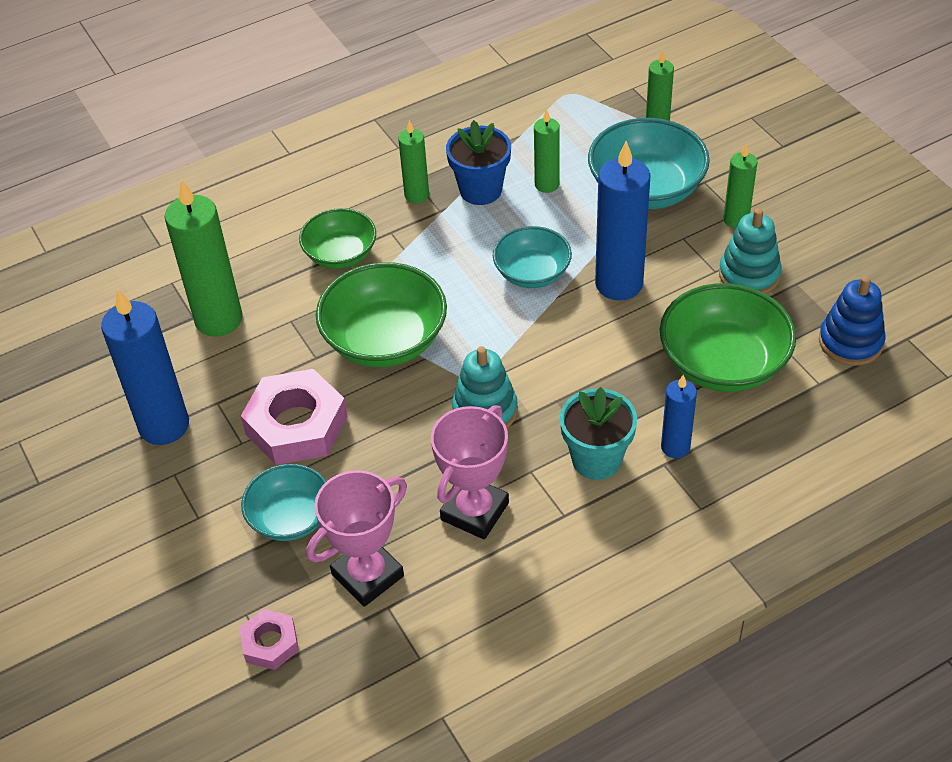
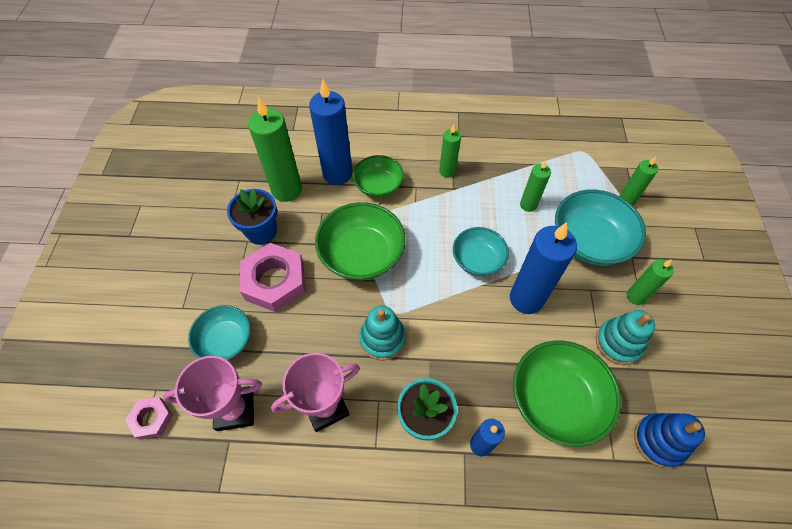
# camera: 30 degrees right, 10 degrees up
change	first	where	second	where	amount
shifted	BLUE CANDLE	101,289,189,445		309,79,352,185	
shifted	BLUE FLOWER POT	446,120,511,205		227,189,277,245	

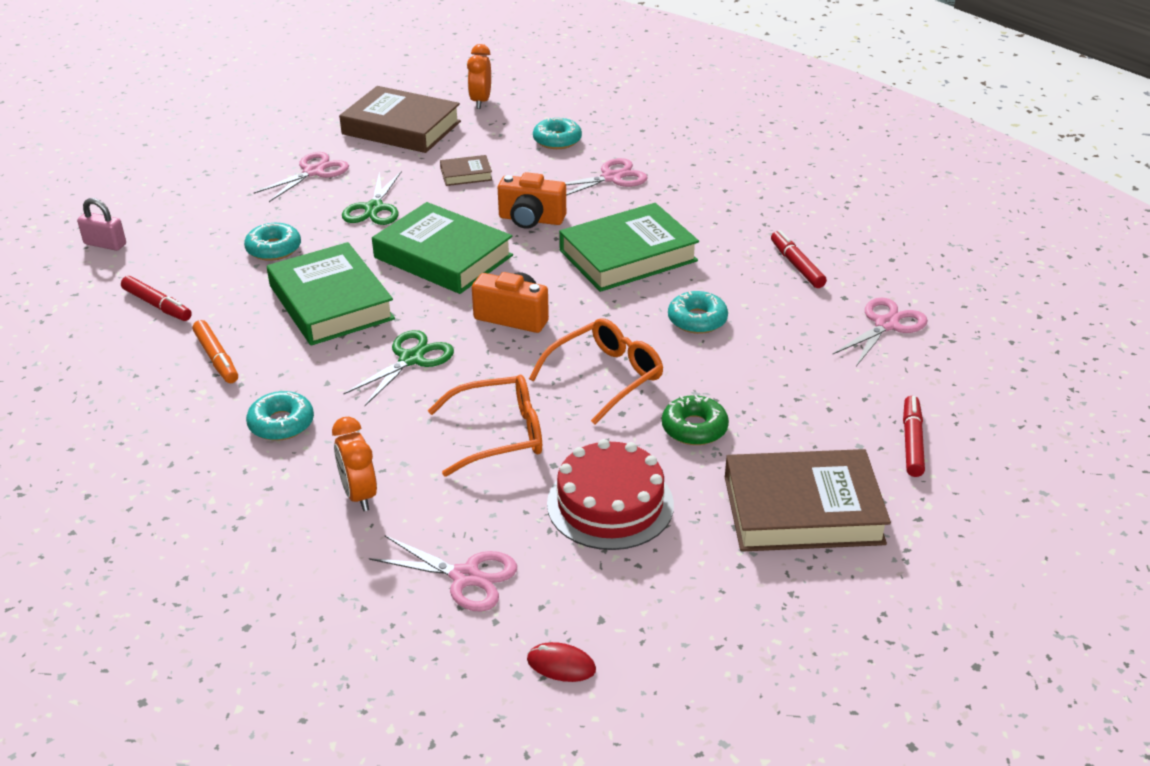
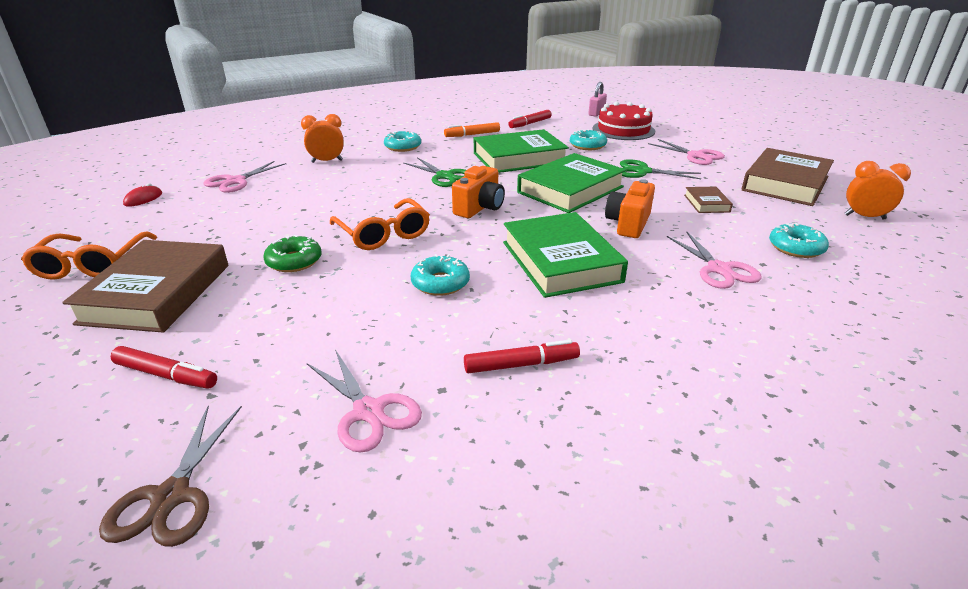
# camera: 100 degrees right, 5 degrees down
change	first	where	second	where	amount
new			BROWN SCISSORS	99,406,242,547	
shifted	ORANGE GLASSES	428,375,542,477		21,232,157,280	
shifted	RED CAKE	547,439,674,550		593,102,655,140	

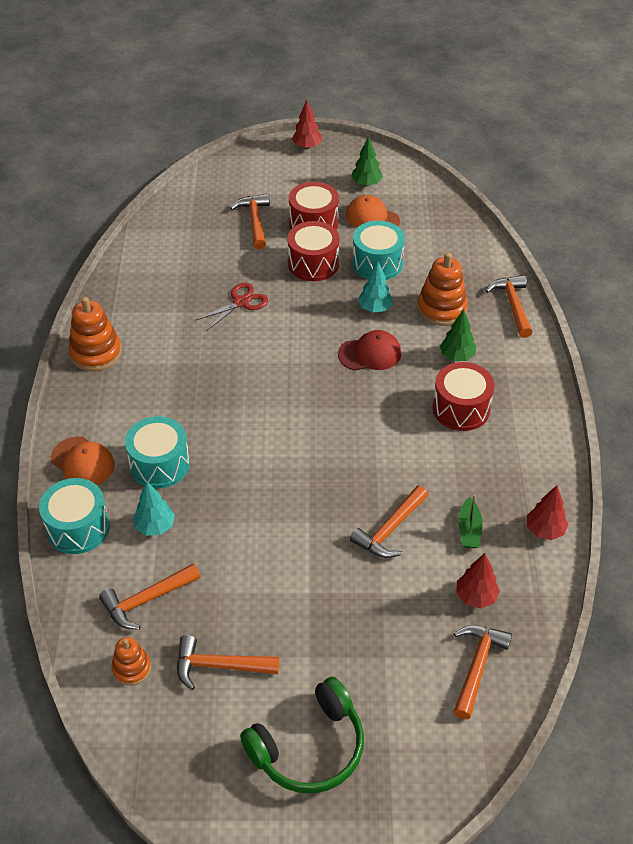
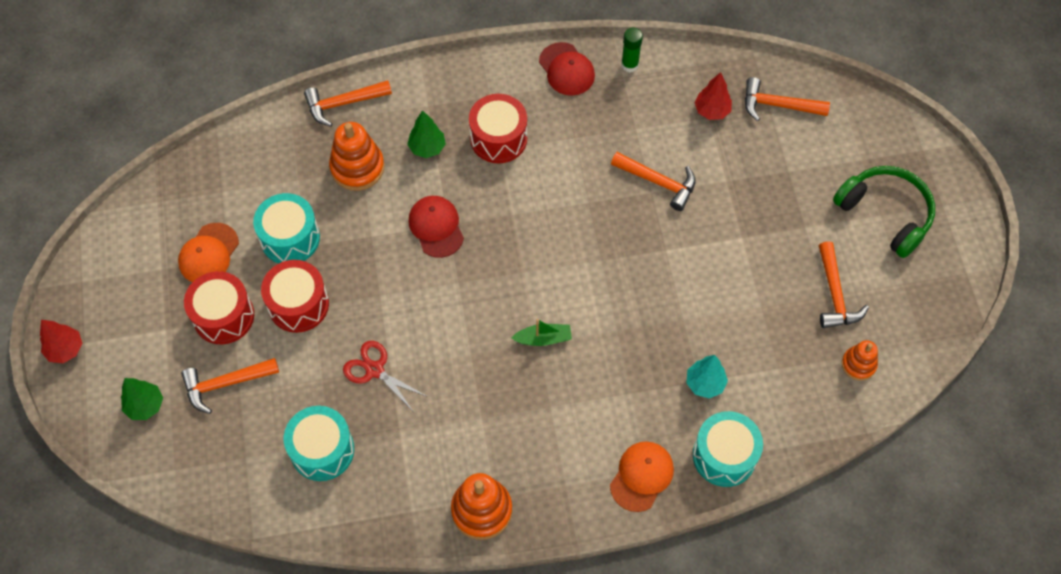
# camera: 100 degrees left, 15 degrees up
change	first	where	second	where	amount
gone	ORANGE HAMMER	99,563,200,630			
gone	TURQUOISE TREE	358,261,393,312			
new			RED CAP	539,42,595,96	
shifted	TURQUOISE DRUM	125,416,190,489		284,406,354,481	
shifted	GREEN TREE	351,136,383,186		121,378,163,420	
shifted	GREEN BOAT	458,494,483,548		511,319,572,346	
swapped	RED TREE	527,485,568,540	GREEN GLUE STICK	621,28,643,72	

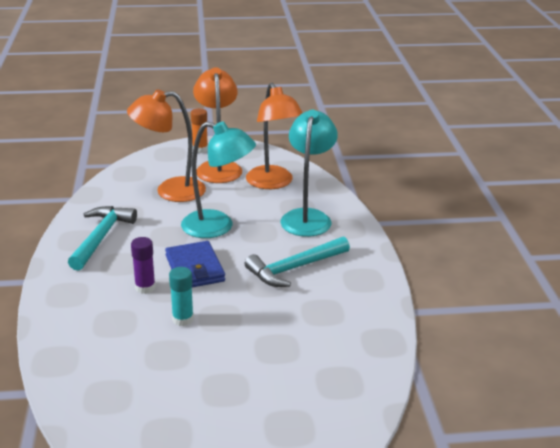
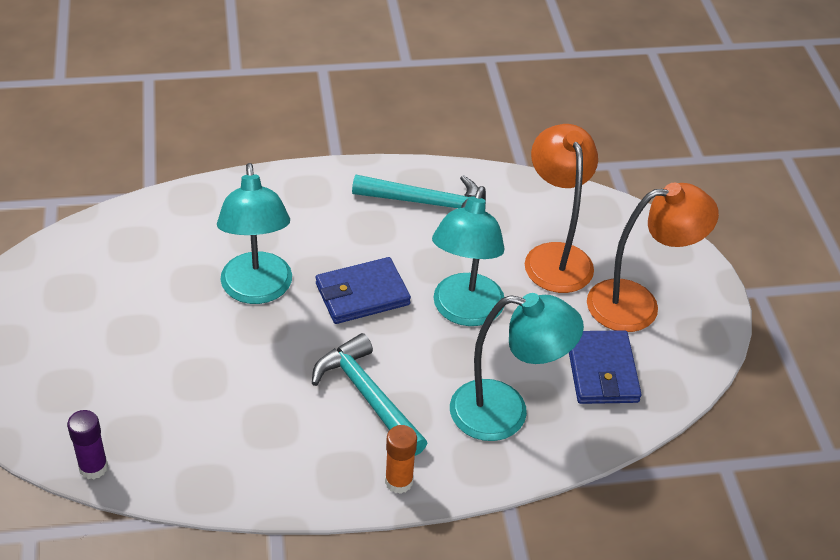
# camera: 85 degrees right, 15 degrees up
change	first	where	second	where	amount
shifted	PURPLE GLUE STICK	131,237,156,294		67,410,108,480	
shifted	ORANGE GLUE STICK	191,108,208,153		385,425,417,494	
swapped	TURQUOISE GLUE STICK	169,267,194,326	TURQUOISE LAMP	217,163,292,304	
swapped	ORANGE LAMP	246,83,303,189	BLUE WALLET	569,330,642,404	

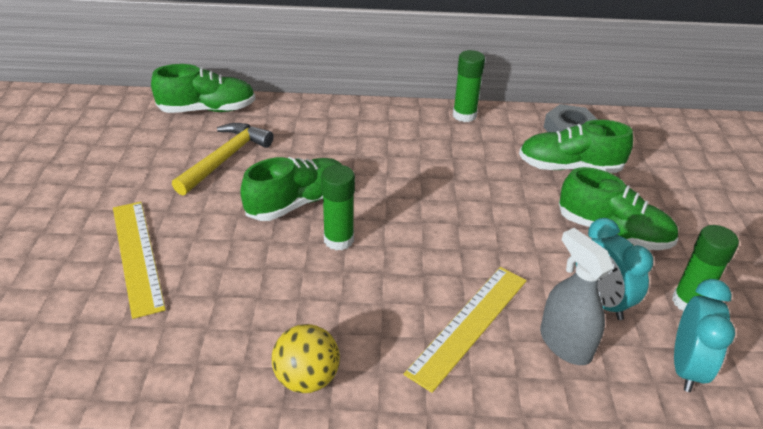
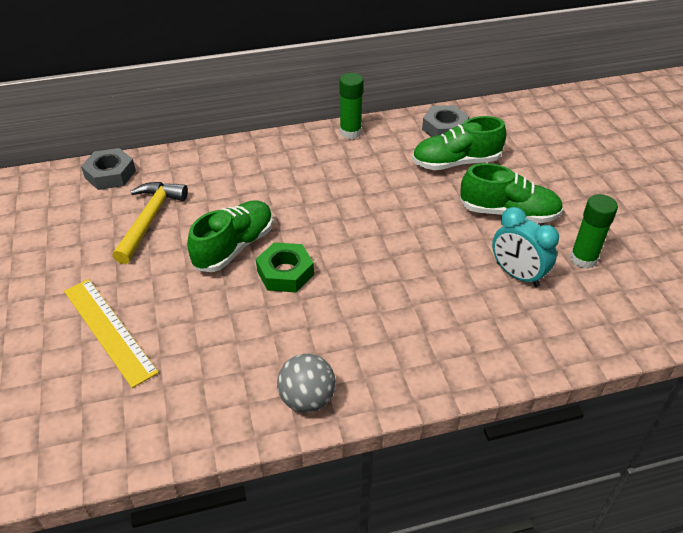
# camera: 15 degrees left, 5 degrees up
change	first	where	second	where	amount
gone	YELLOW RULER	404,267,527,393			
gone	GREY SPRAY BOTTLE	540,228,614,365			
gone	TURQUOISE CLOCK	674,279,735,392			
swapped	GREEN SHOE	151,64,255,113	GREY NUT	81,148,136,190	
swapped	GREEN GLUE STICK	321,165,355,251	GREEN NUT	256,242,314,292	
repainted	YELLOW BALL	272,324,340,393	GREY BALL	277,354,336,413	

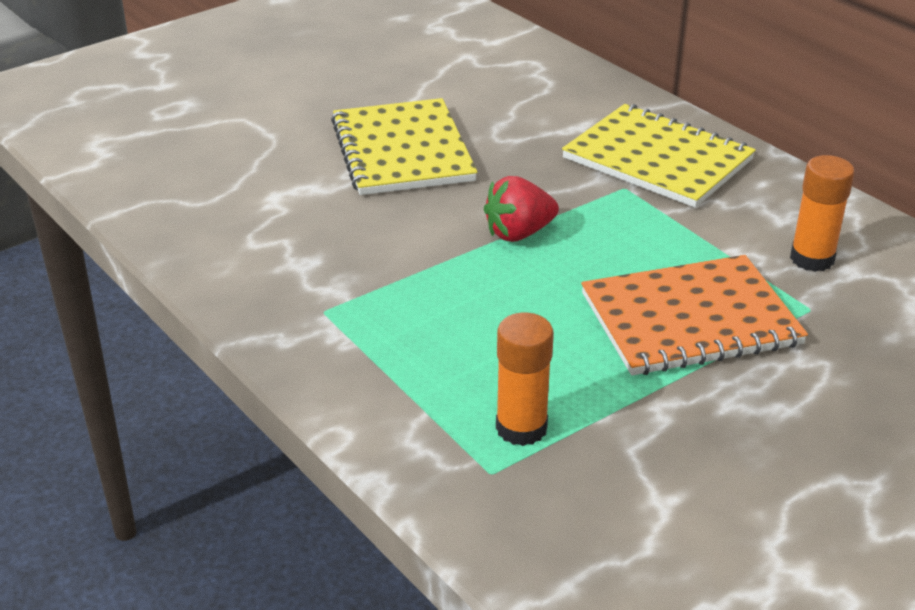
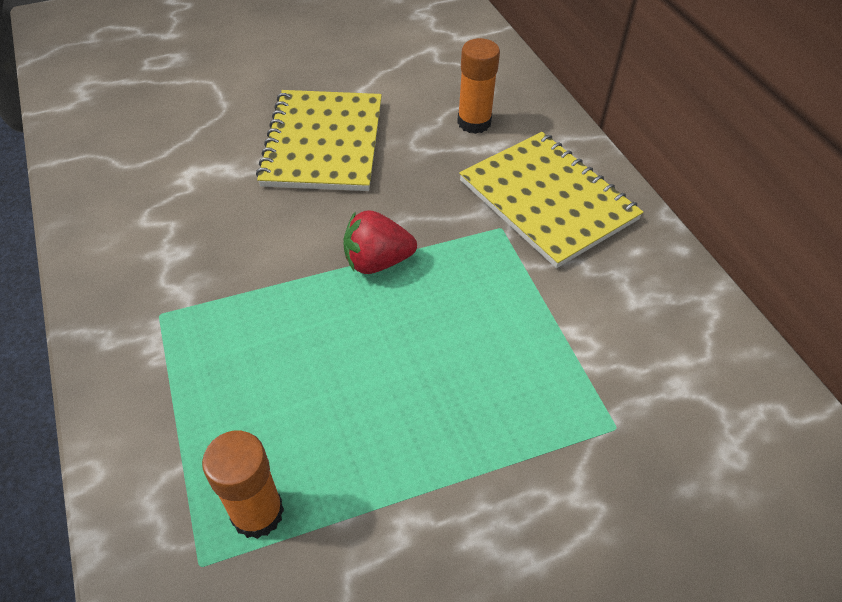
# camera: 15 degrees right, 15 degrees up
change	first	where	second	where	amount
gone	ORANGE NOTEBOOK	581,255,808,376			
shifted	ORANGE GLUE STICK	790,155,855,272		457,38,500,134	

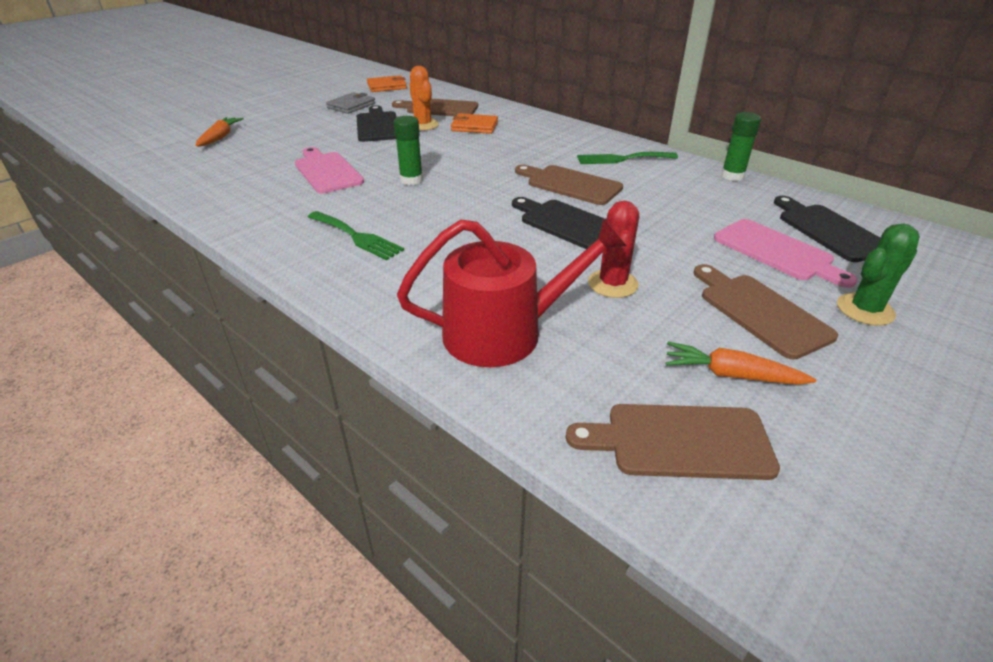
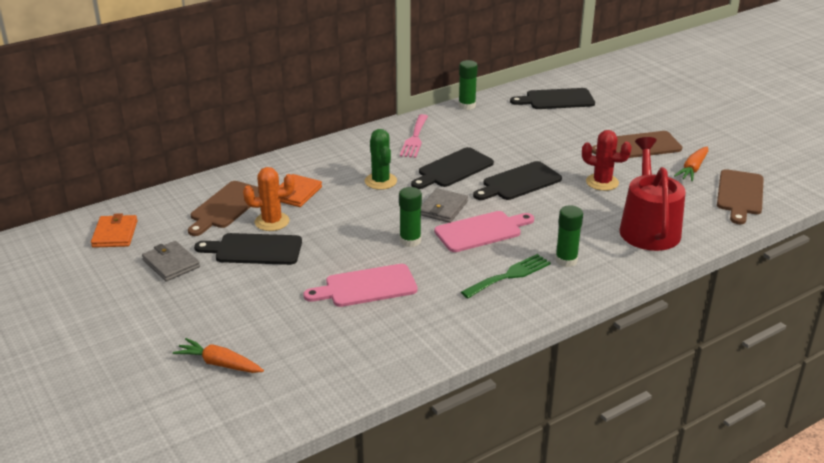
# camera: 75 degrees left, 5 degrees down
change	first	where	second	where	amount
new			GREY WALLET	421,188,468,223	
new			GREEN GLUE STICK	555,205,583,267	
shifted	PINK CUTTING BOARD	714,219,857,288		434,211,534,252	
shifted	GREEN CACTUS	837,224,920,326		365,129,397,190	
repainted	BROWN CUTTING BOARD	515,165,623,205	BLACK CUTTING BOARD	411,147,494,189	
repainted	GREEN FORK	577,152,678,164	PINK FORK	400,114,428,158	

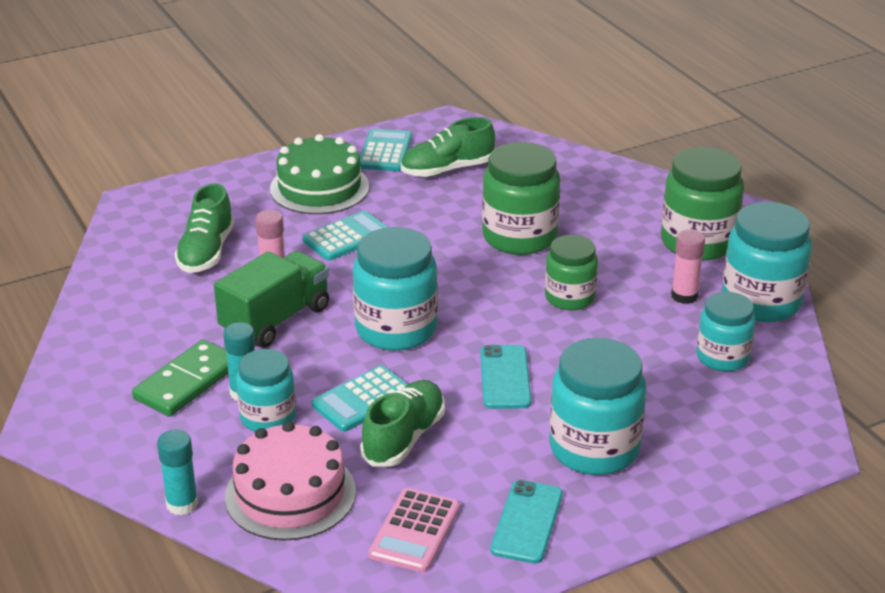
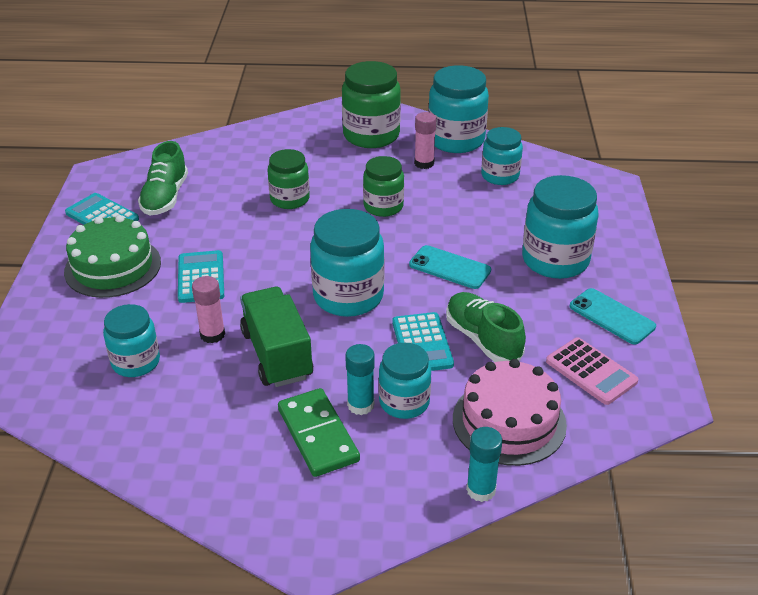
# camera: 60 degrees left, 5 degrees up
change	first	where	second	where	amount
swapped	GREEN SHOE	175,183,234,273	TURQUOISE JAR	103,304,160,377	
scaled	GREEN JAR	482,142,560,255		268,149,310,209	x0.64

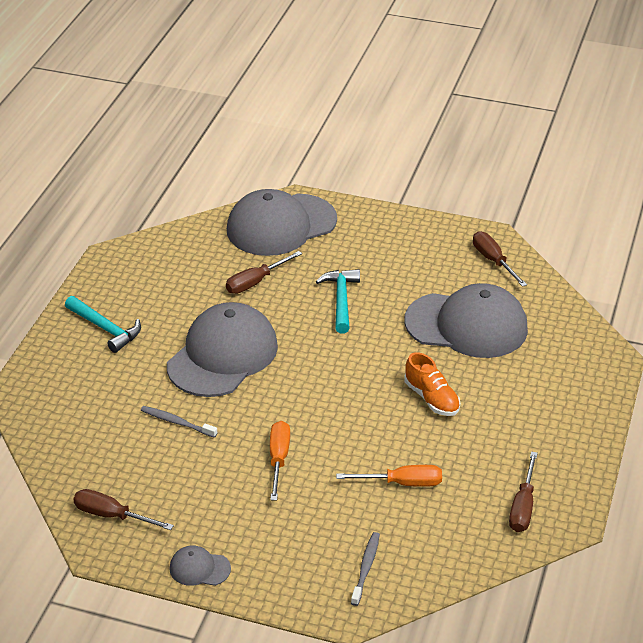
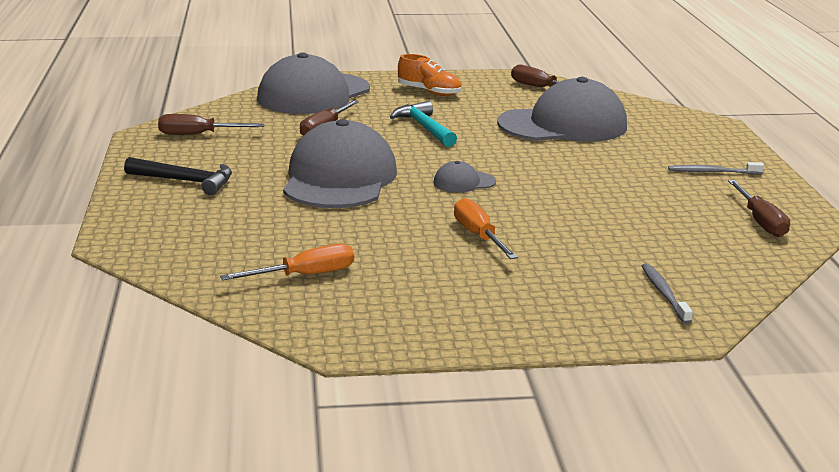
# camera: 25 degrees left, 15 degrees down
change	first	where	second	where	amount
shifted	BROWN SCREWDRIVER	73,489,174,530		158,114,265,135	
shifted	GREY TOOTHBRUSH	141,406,217,438		668,162,764,174	
shifted	GREY CAP	169,545,231,586		433,161,496,193	
shifted	ORANGE SCREWDRIVER	336,465,442,487		220,244,354,281	
shifted	ORANGE SHOE	404,352,460,416		398,54,462,96	
repainted	TURQUOISE HAMMER	65,296,141,353	BLACK HAMMER	124,157,232,195	

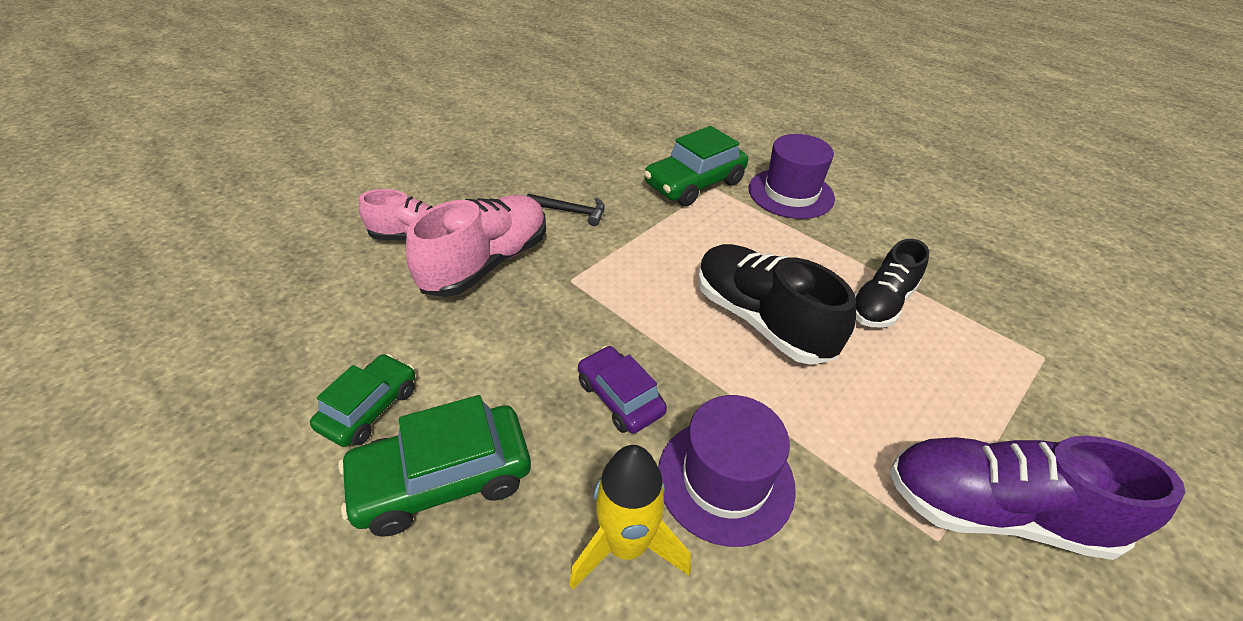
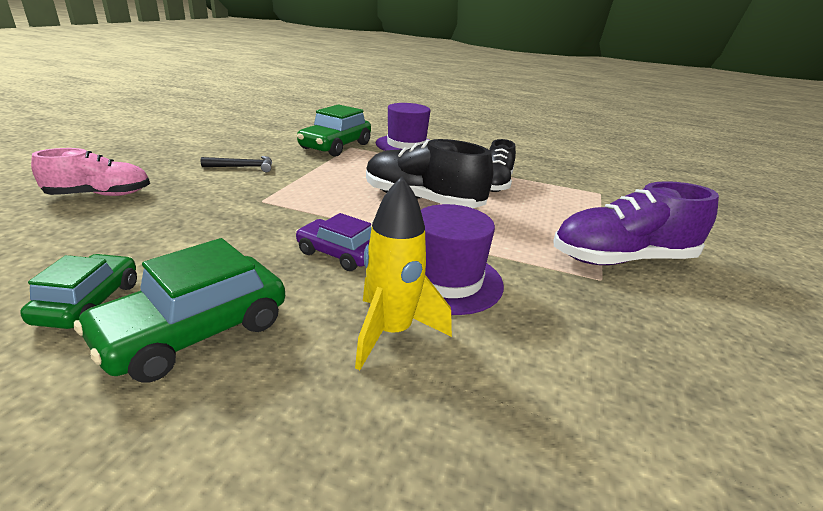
# camera: 25 degrees left, 15 degrees down
change	first	where	second	where	amount
gone	PINK SHOE	406,195,546,297			

